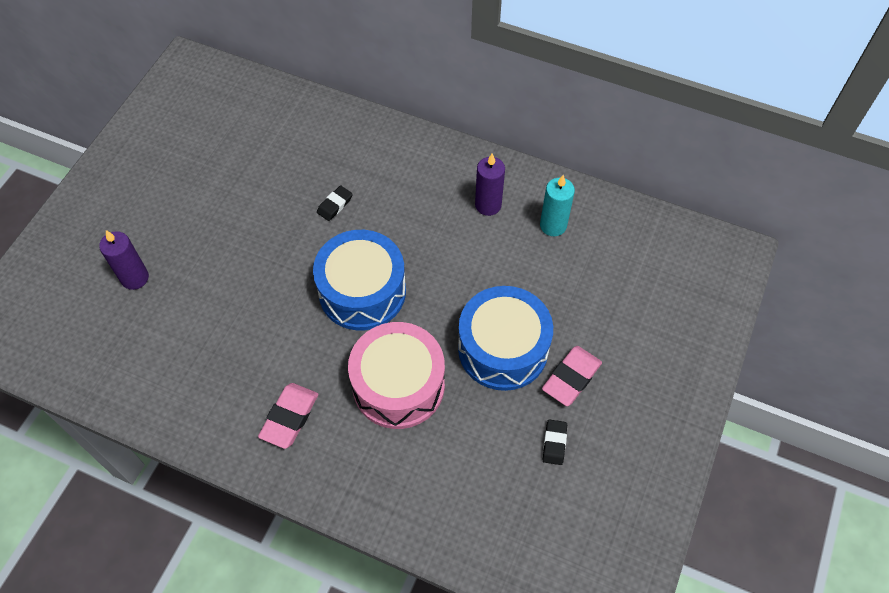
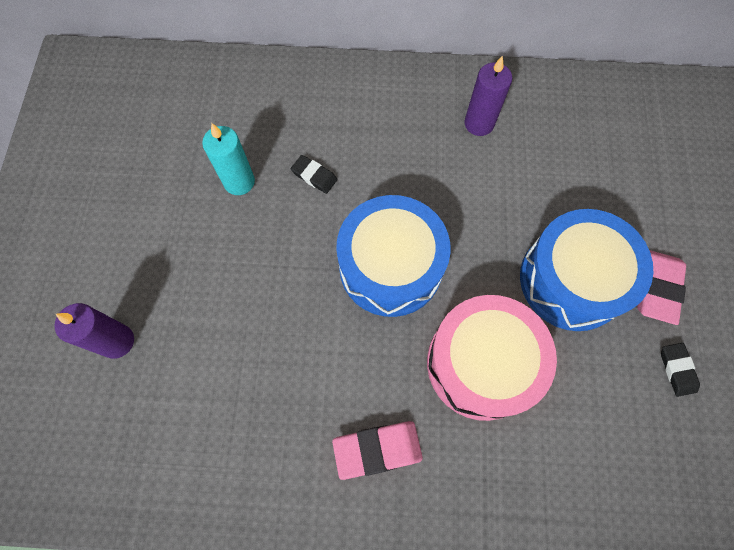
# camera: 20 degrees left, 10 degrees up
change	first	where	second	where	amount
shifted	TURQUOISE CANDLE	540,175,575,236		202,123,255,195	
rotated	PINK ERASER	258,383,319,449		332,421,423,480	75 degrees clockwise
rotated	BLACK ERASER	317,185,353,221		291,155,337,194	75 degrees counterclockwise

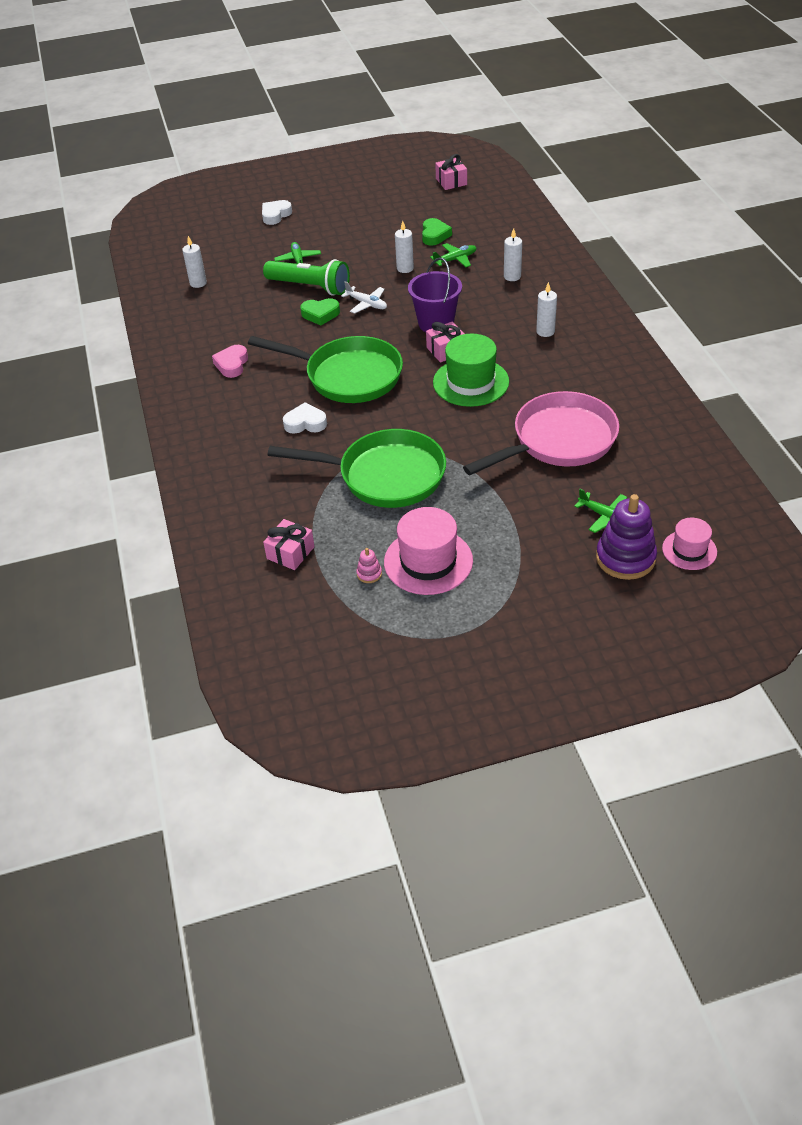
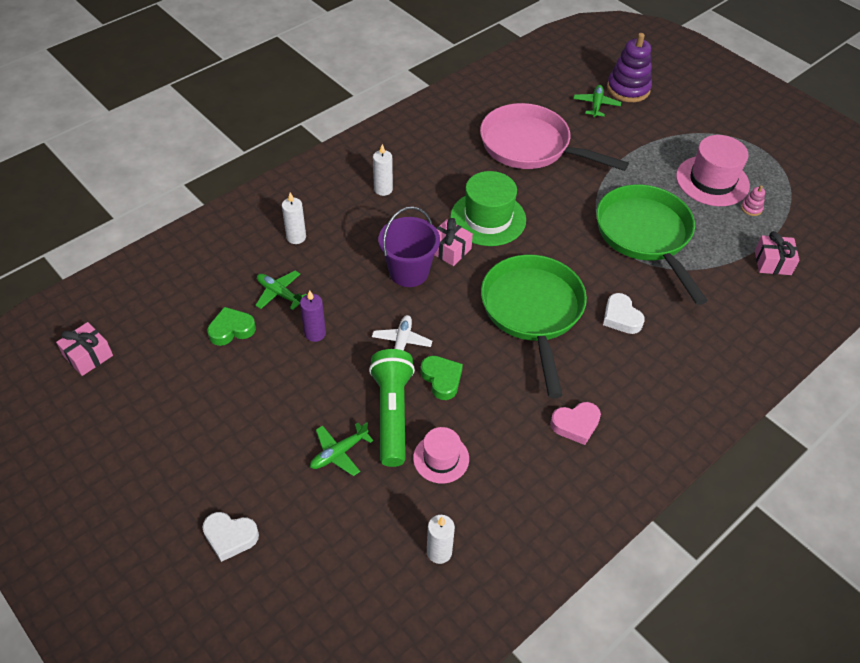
# camera: 120 degrees left, 5 degrees up
change	first	where	second	where	amount
shifted	PINK HAT	662,518,717,570		413,427,469,484	
repainted	WHITE CANDLE	395,221,414,273	PURPLE CANDLE	300,290,326,342	

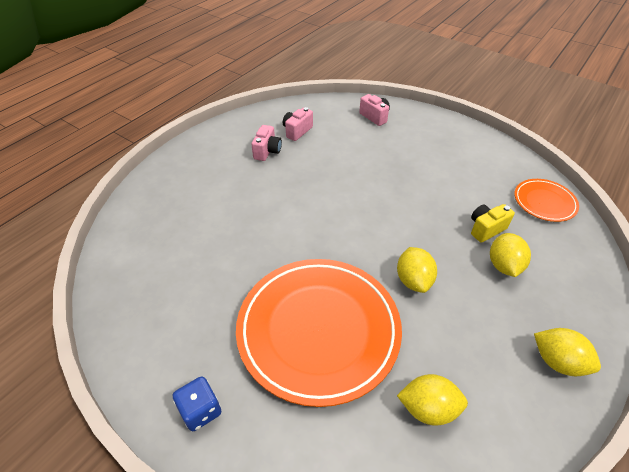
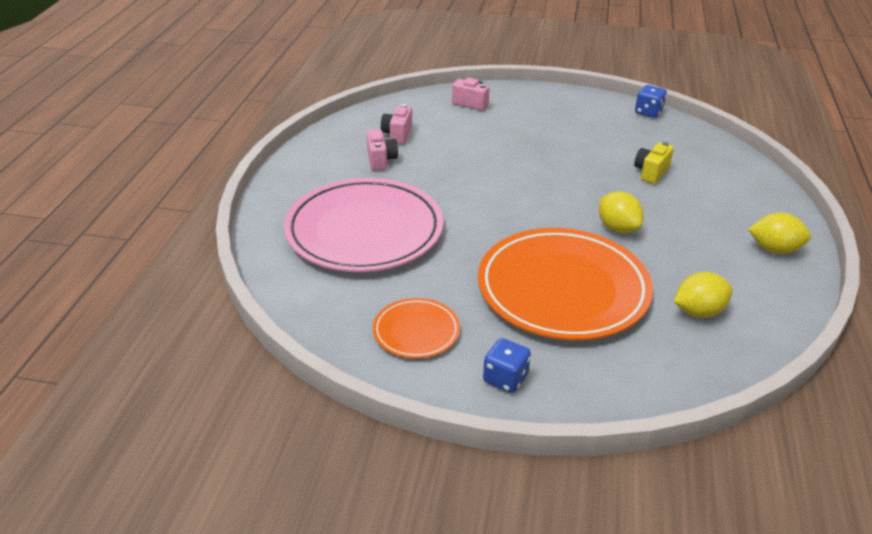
# camera: 25 degrees left, 10 degrees down
change	first	where	second	where	amount
gone	YELLOW LEMON	490,233,531,277			
new			PINK PLATE	284,178,443,272	
new			BLUE DICE	635,85,667,118	
shifted	ORANGE PLATE	514,179,579,222		373,298,460,358	

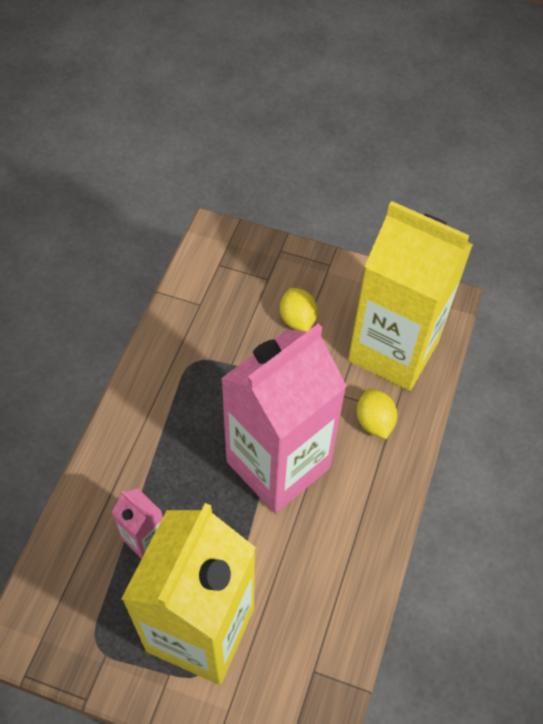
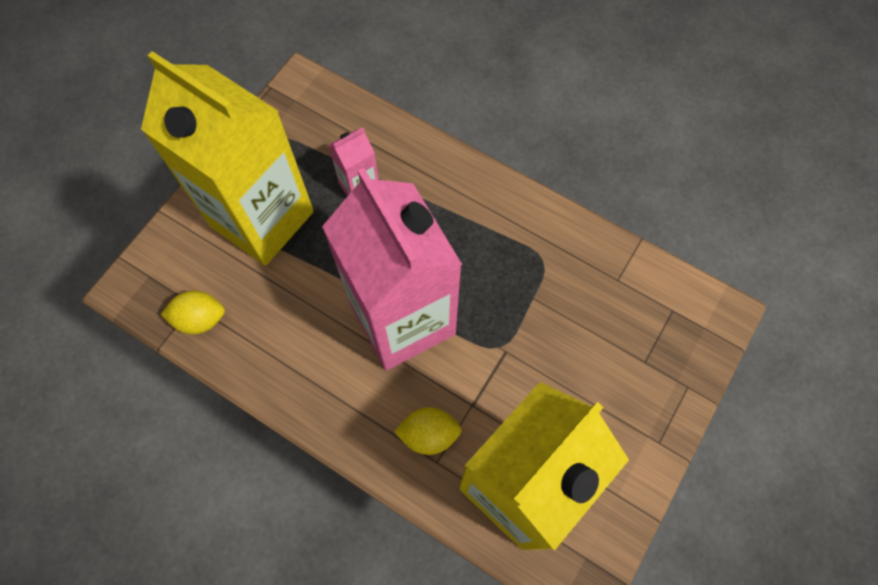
# camera: 105 degrees right, 10 degrees up
change	first	where	second	where	amount
shifted	YELLOW LEMON	280,288,317,332		160,290,225,334	

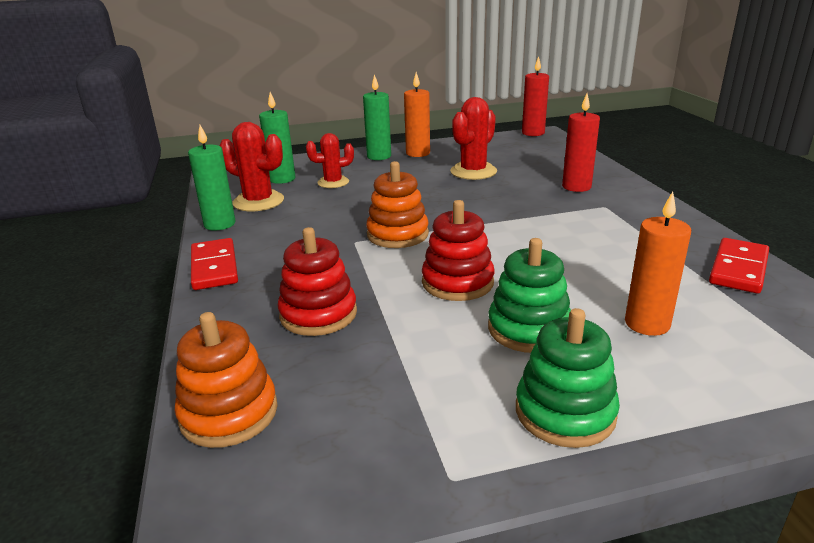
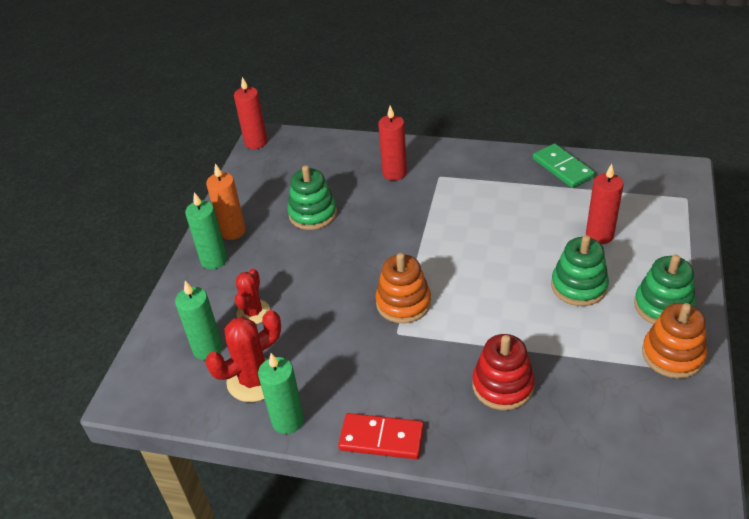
# camera: 60 degrees left, 15 degrees up
change	first	where	second	where	amount
gone	RED STACKING TOY	422,200,494,301			
shifted	ORANGE STACKING TOY	175,312,278,448		642,303,707,379	
swapped	RED CACTUS	450,97,497,180	GREEN STACKING TOY	287,165,337,230	
repainted	ORANGE CANDLE	625,192,691,336	RED CANDLE	586,164,624,244	
repainted	RED DOMINO	709,238,769,293	GREEN DOMINO	533,144,595,188	

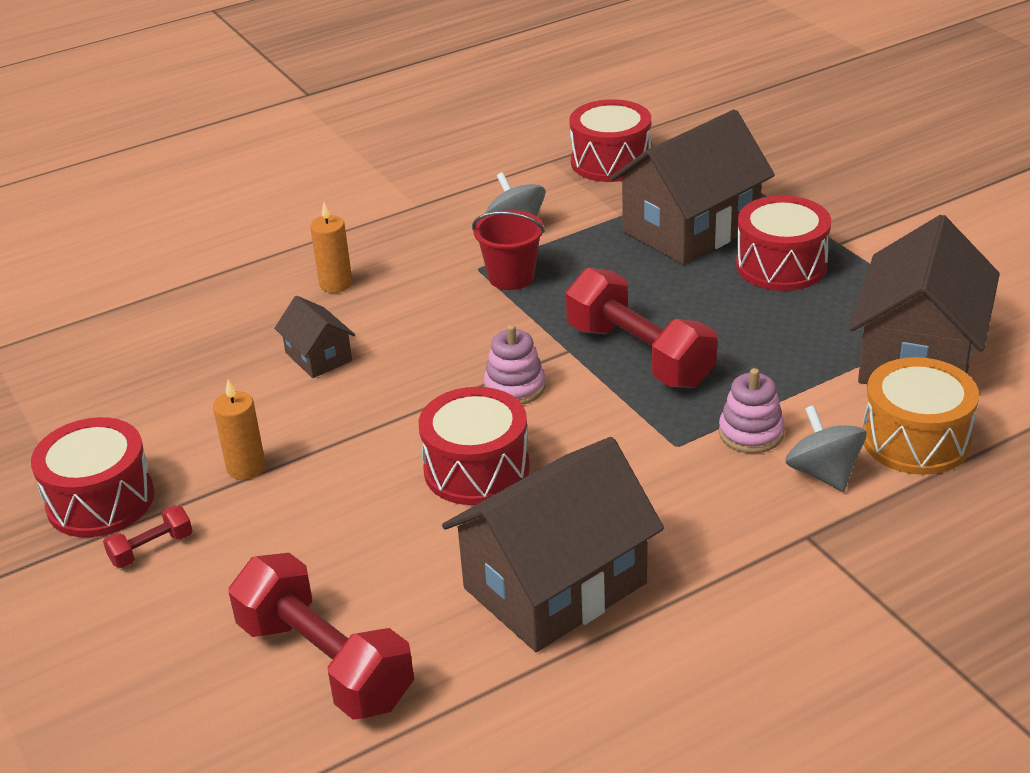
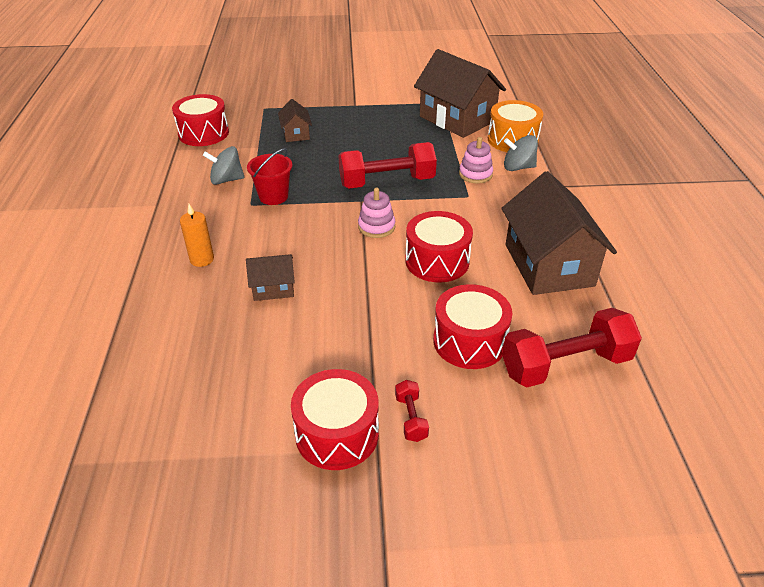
# camera: 65 degrees left, 5 degrees up
change	first	where	second	where	amount
gone	ORANGE CANDLE	213,380,266,480			
shifted	RED DRUM	736,195,831,291		433,284,512,369	
scaled	BROWN HOUSE	610,109,775,265		278,99,312,142	x0.48

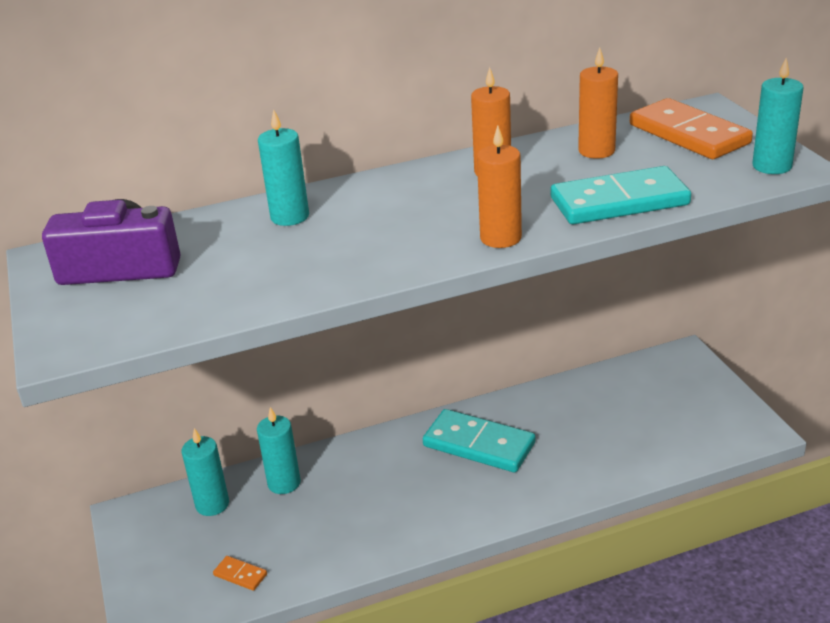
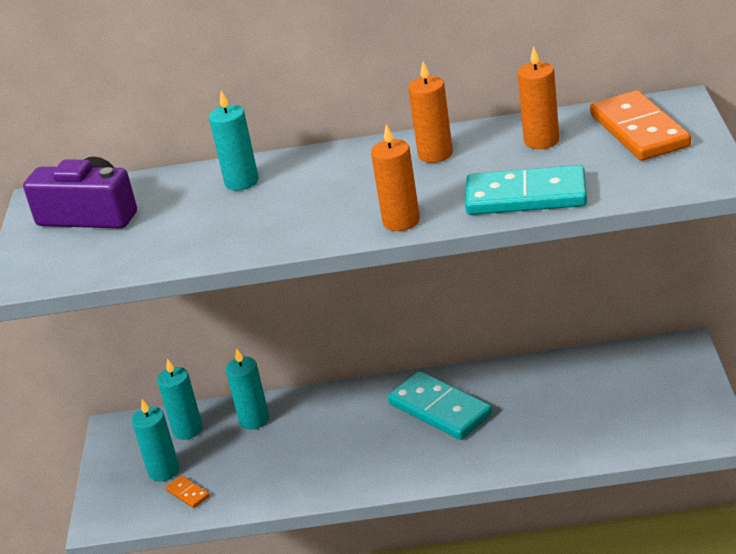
# camera: 20 degrees right, 0 degrees up
change	first	where	second	where	amount
shifted	TURQUOISE CANDLE	752,58,804,174		132,399,179,481	

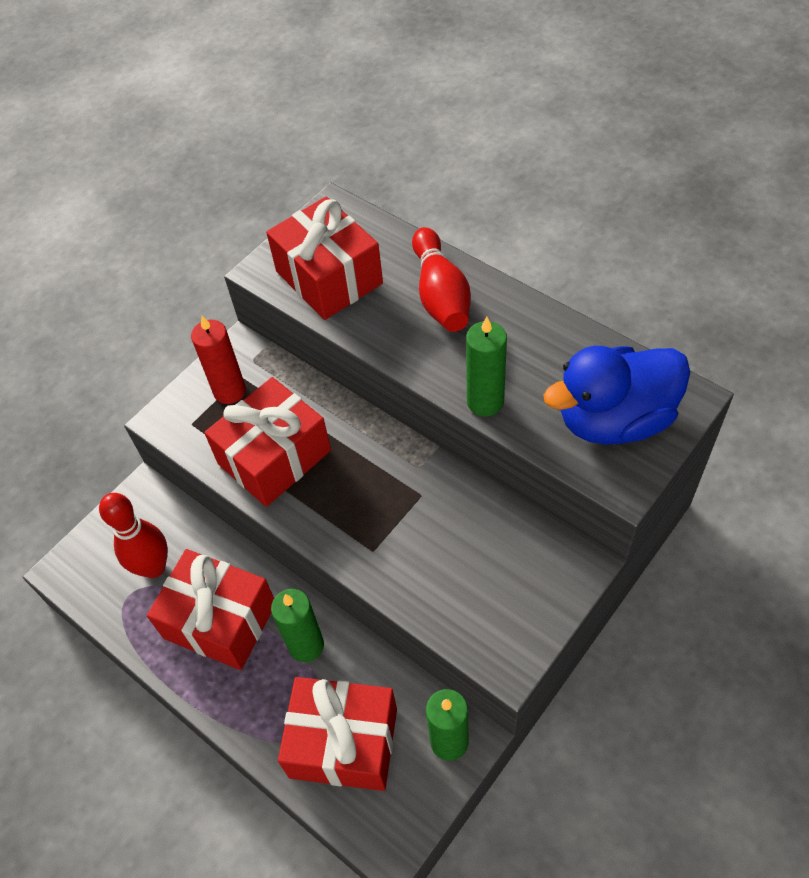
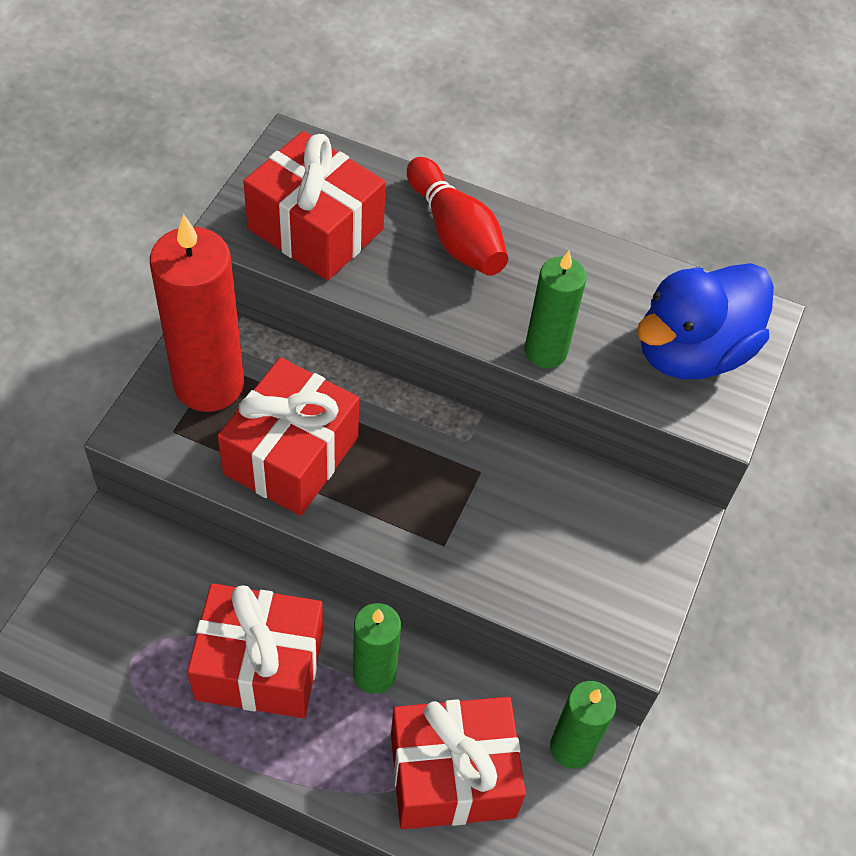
# camera: 25 degrees left, 0 degrees up
change	first	where	second	where	amount
gone	RED BOWLING PIN	99,493,168,578			
scaled	RED CANDLE	191,316,246,404		150,214,244,412	x1.70

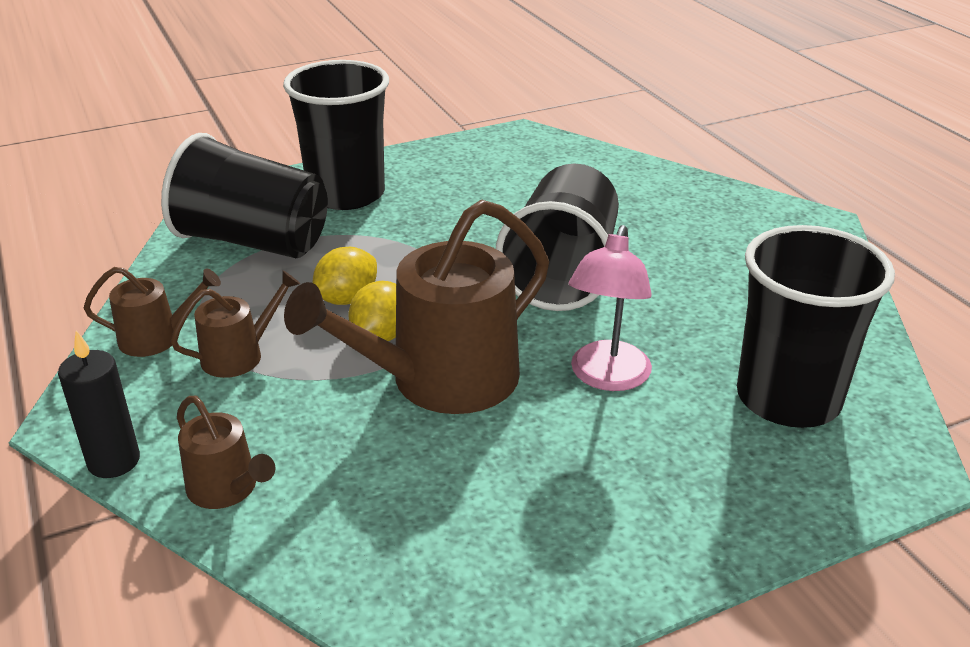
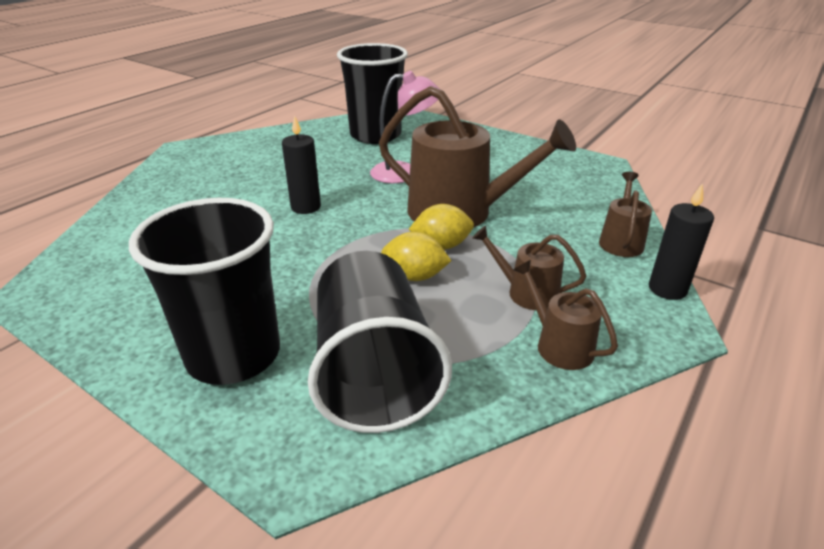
# camera: 120 degrees left, 0 degrees up
change	first	where	second	where	amount
swapped	BLACK CUP	496,163,619,311	BLACK CANDLE	282,116,321,214	

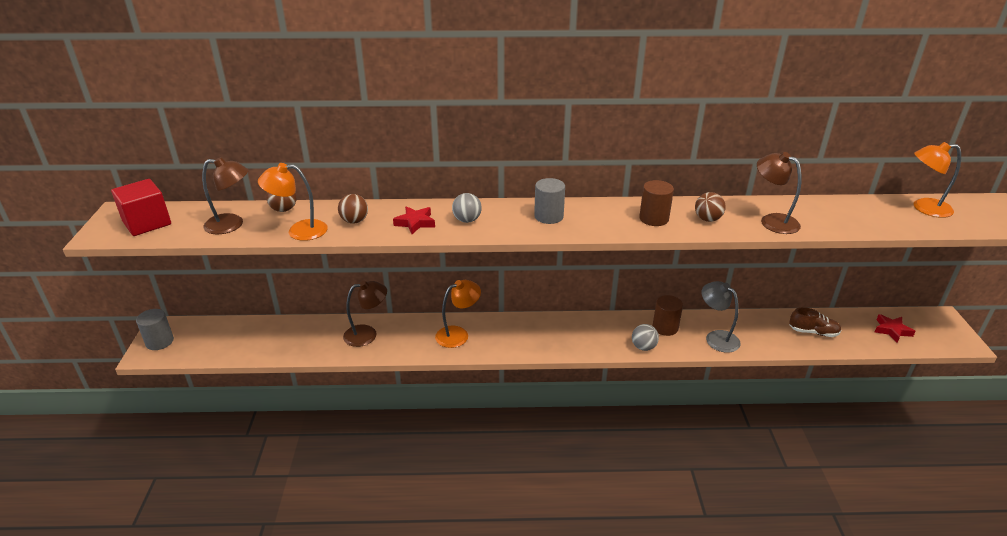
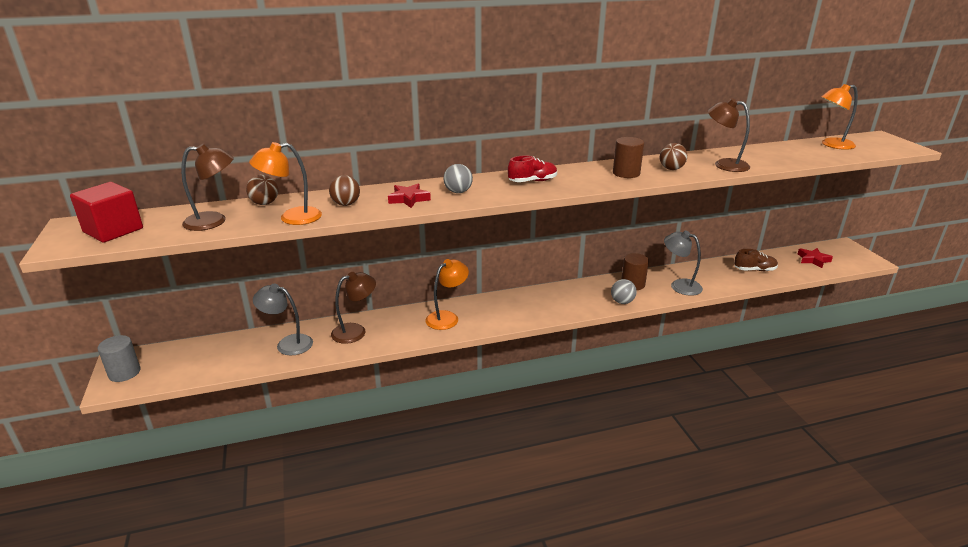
# camera: 15 degrees left, 5 degrees down
change	first	where	second	where	amount
new			GREY LAMP	253,284,313,355	
swapped	GREY CYLINDER	534,178,565,224	RED SHOE	508,155,557,182	

